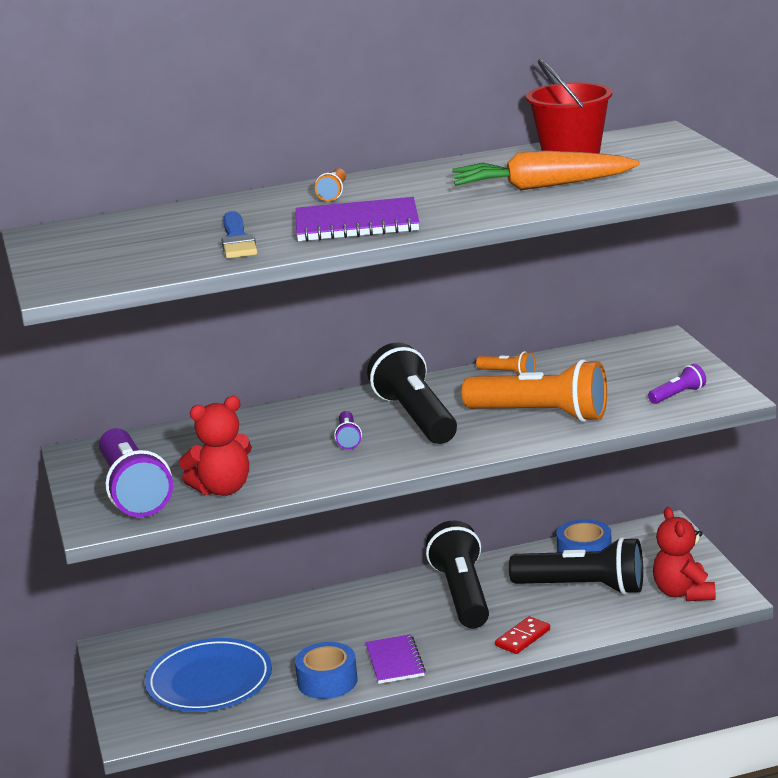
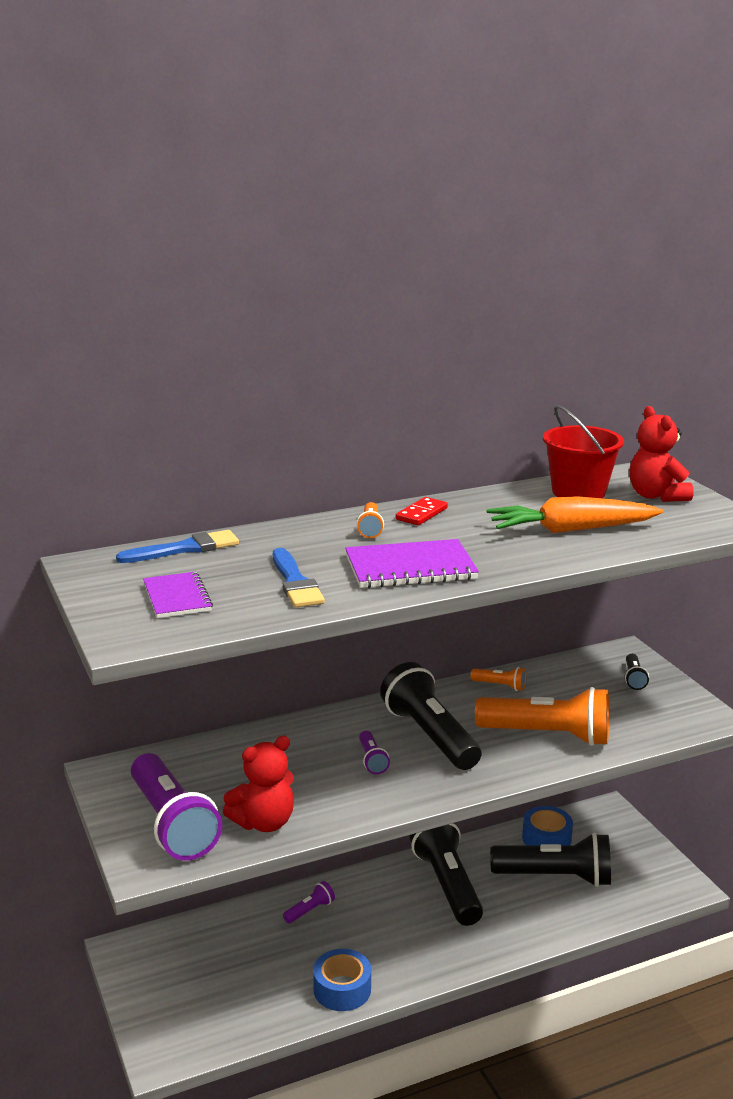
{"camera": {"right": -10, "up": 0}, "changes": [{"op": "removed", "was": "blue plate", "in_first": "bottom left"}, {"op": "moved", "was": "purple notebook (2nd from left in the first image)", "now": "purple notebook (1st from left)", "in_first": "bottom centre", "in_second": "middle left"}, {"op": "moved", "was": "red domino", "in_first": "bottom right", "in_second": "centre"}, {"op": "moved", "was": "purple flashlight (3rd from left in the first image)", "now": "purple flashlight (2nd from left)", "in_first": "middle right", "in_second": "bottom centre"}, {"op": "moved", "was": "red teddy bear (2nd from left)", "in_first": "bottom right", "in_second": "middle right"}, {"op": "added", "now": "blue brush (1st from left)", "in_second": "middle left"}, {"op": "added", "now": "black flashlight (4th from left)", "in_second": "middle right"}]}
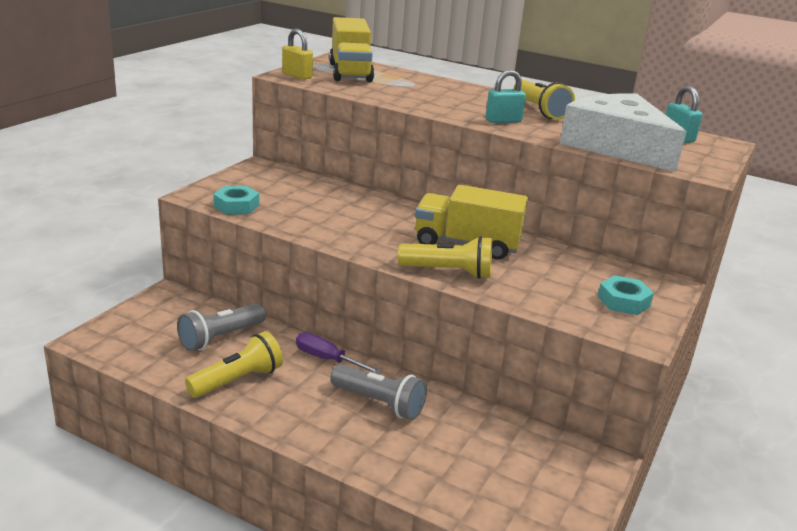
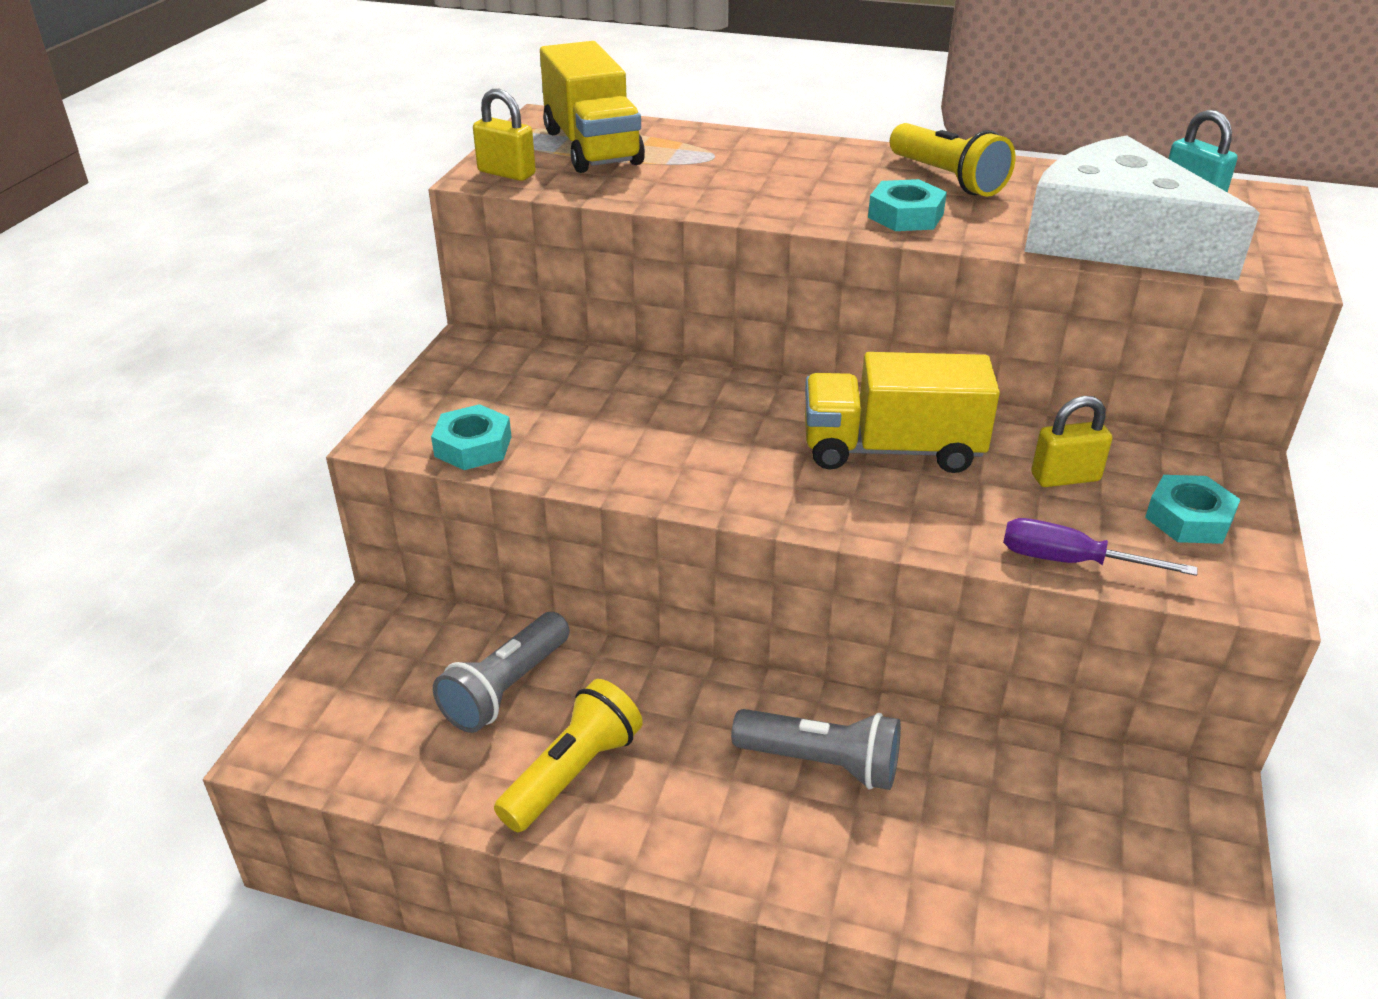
{"camera": {"right": -10, "up": 10}, "changes": [{"op": "moved", "was": "purple screwdriver", "in_first": "centre", "in_second": "middle right"}, {"op": "removed", "was": "yellow flashlight (2nd from left)", "in_first": "centre"}, {"op": "replaced", "was": "turquoise padlock (1st from left)", "now": "turquoise nut (2nd from left)", "in_first": "top centre", "in_second": "top centre"}, {"op": "added", "now": "yellow padlock (2nd from left)", "in_second": "middle right"}]}
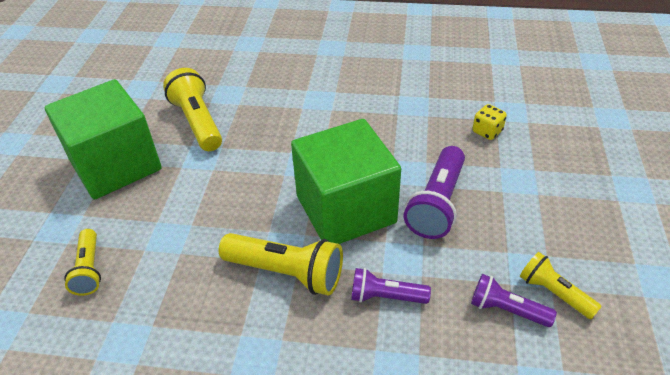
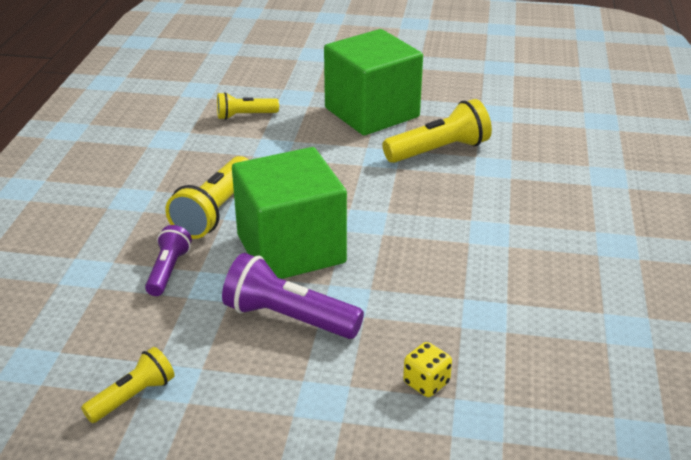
{"camera": {"right": 90, "up": -10}, "changes": [{"op": "removed", "was": "purple flashlight (3rd from left)", "in_first": "bottom right"}]}
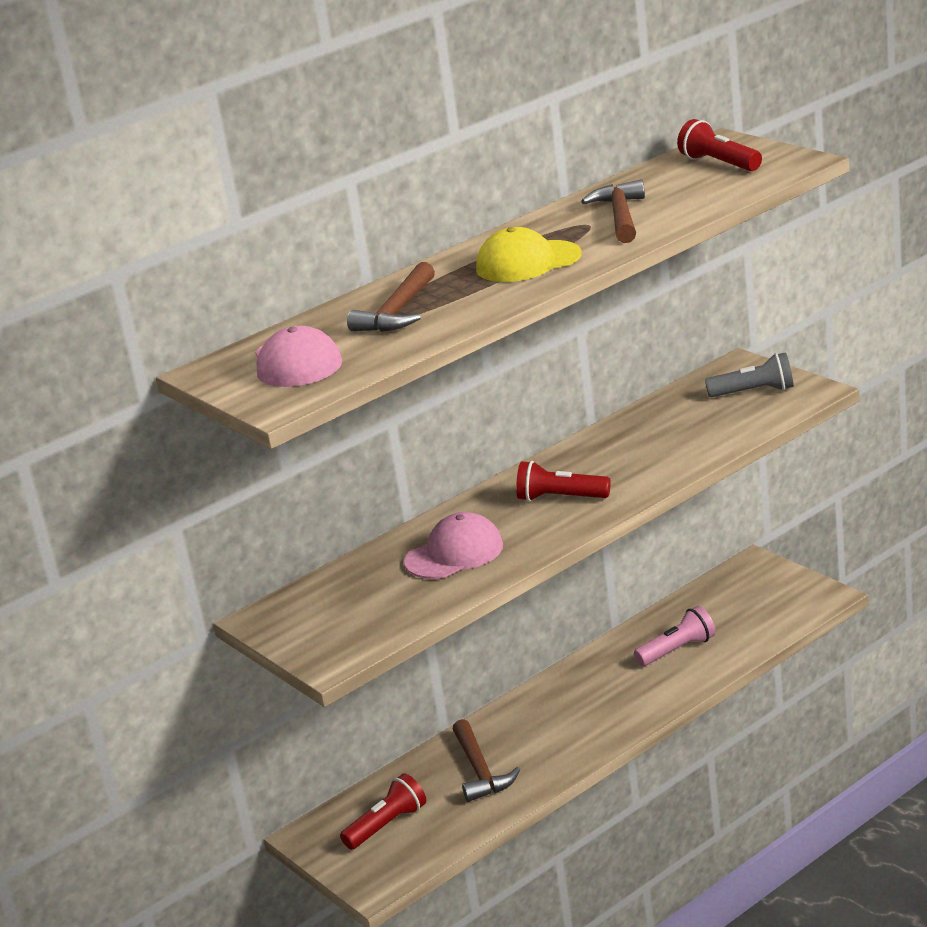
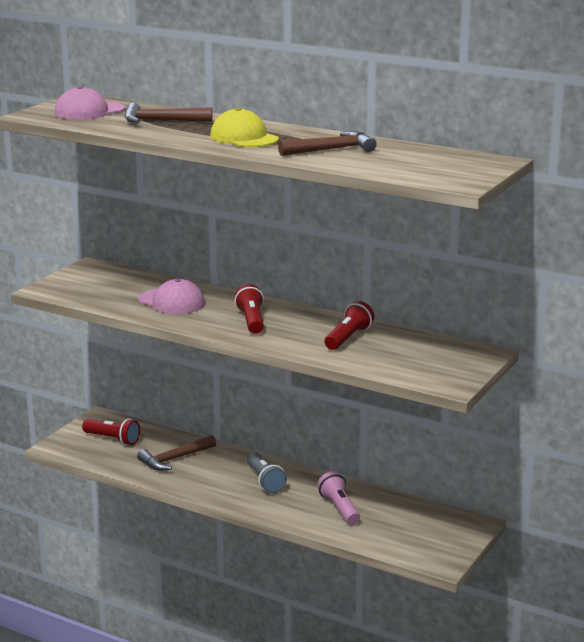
{"camera": {"right": 65, "up": -5}, "changes": [{"op": "turned", "was": "pink flashlight", "in_first": "bottom right", "in_second": "bottom centre", "clockwise": -150}, {"op": "moved", "was": "red flashlight (3rd from left)", "in_first": "top right", "in_second": "centre"}, {"op": "moved", "was": "grey flashlight", "in_first": "middle right", "in_second": "bottom centre"}]}
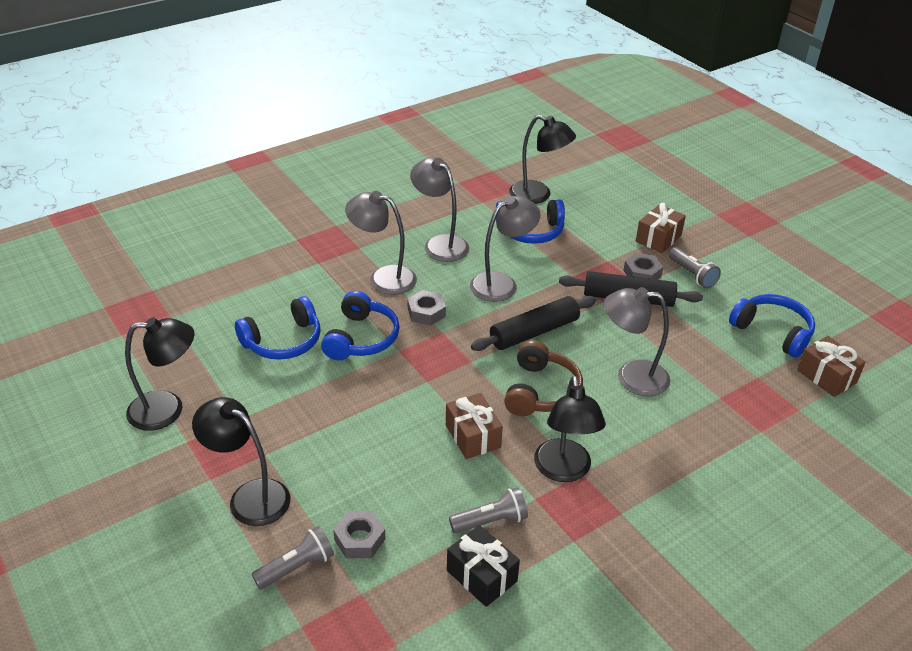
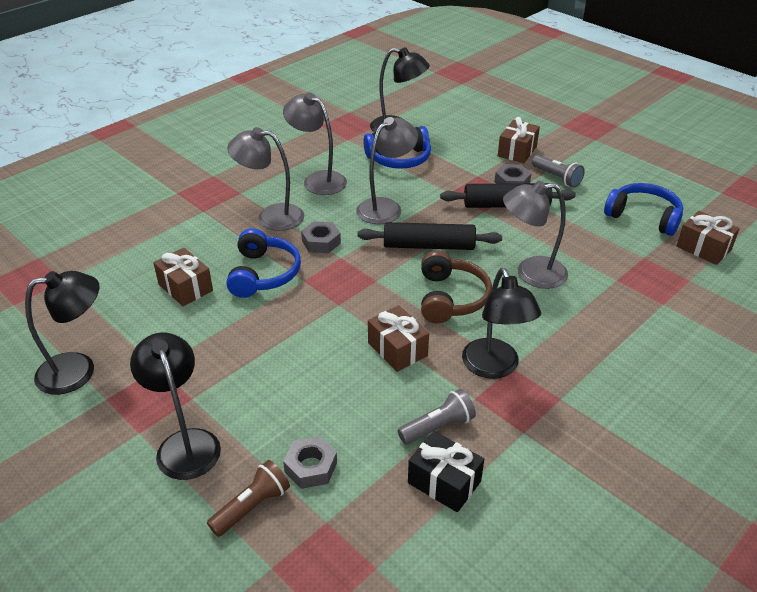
{"camera": {"right": -10, "up": 0}, "changes": [{"op": "turned", "was": "black lamp (2nd from left)", "in_first": "bottom left", "in_second": "bottom left", "clockwise": 45}, {"op": "replaced", "was": "blue headphones (1st from left)", "now": "brown gift (1st from left)", "in_first": "middle left", "in_second": "middle left"}, {"op": "recoloured", "was": "grey flashlight (1st from left)", "now": "brown flashlight", "in_first": "bottom left", "in_second": "bottom left"}, {"op": "turned", "was": "black rolling pin (1st from left)", "in_first": "centre", "in_second": "centre", "clockwise": 45}]}
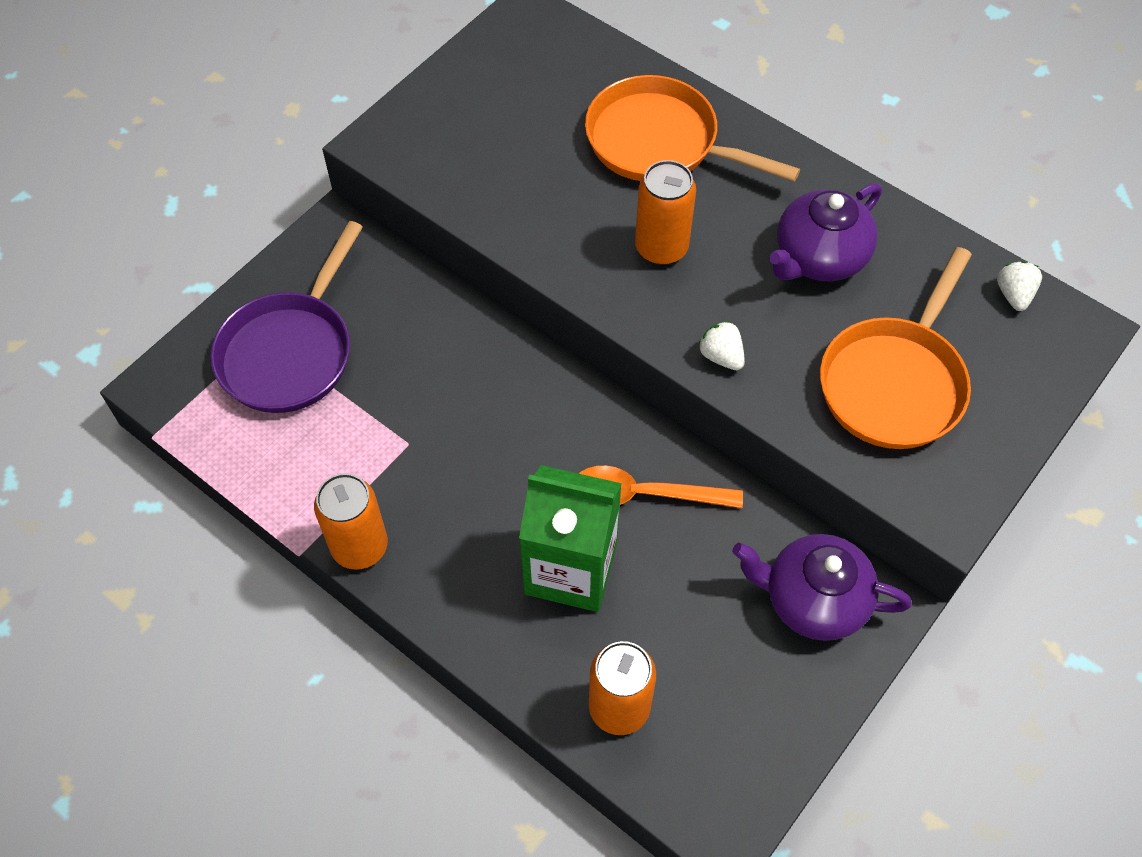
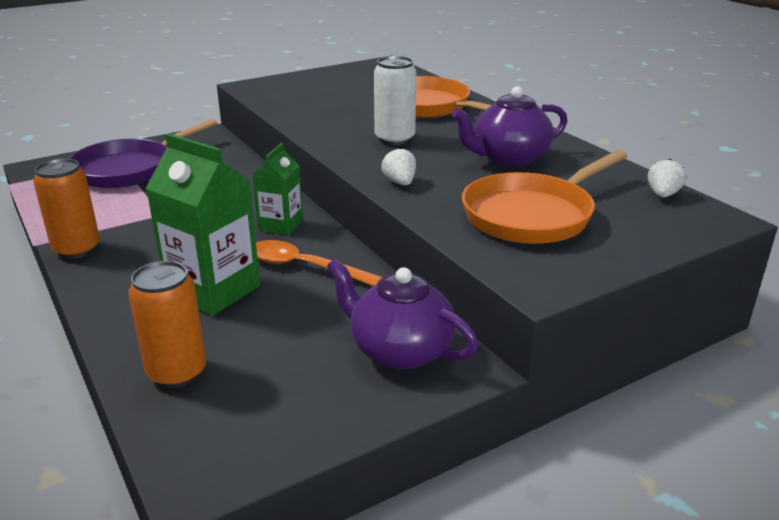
{"camera": {"right": 20, "up": -30}, "changes": [{"op": "recoloured", "was": "orange can (3rd from left)", "now": "white can", "in_first": "top centre", "in_second": "top centre"}, {"op": "added", "now": "green carton (2nd from left)", "in_second": "centre"}]}
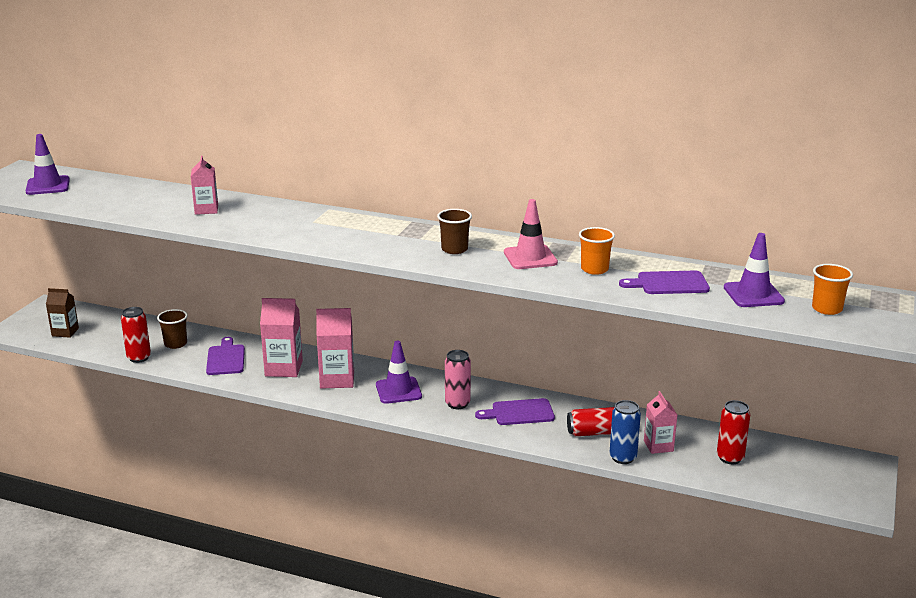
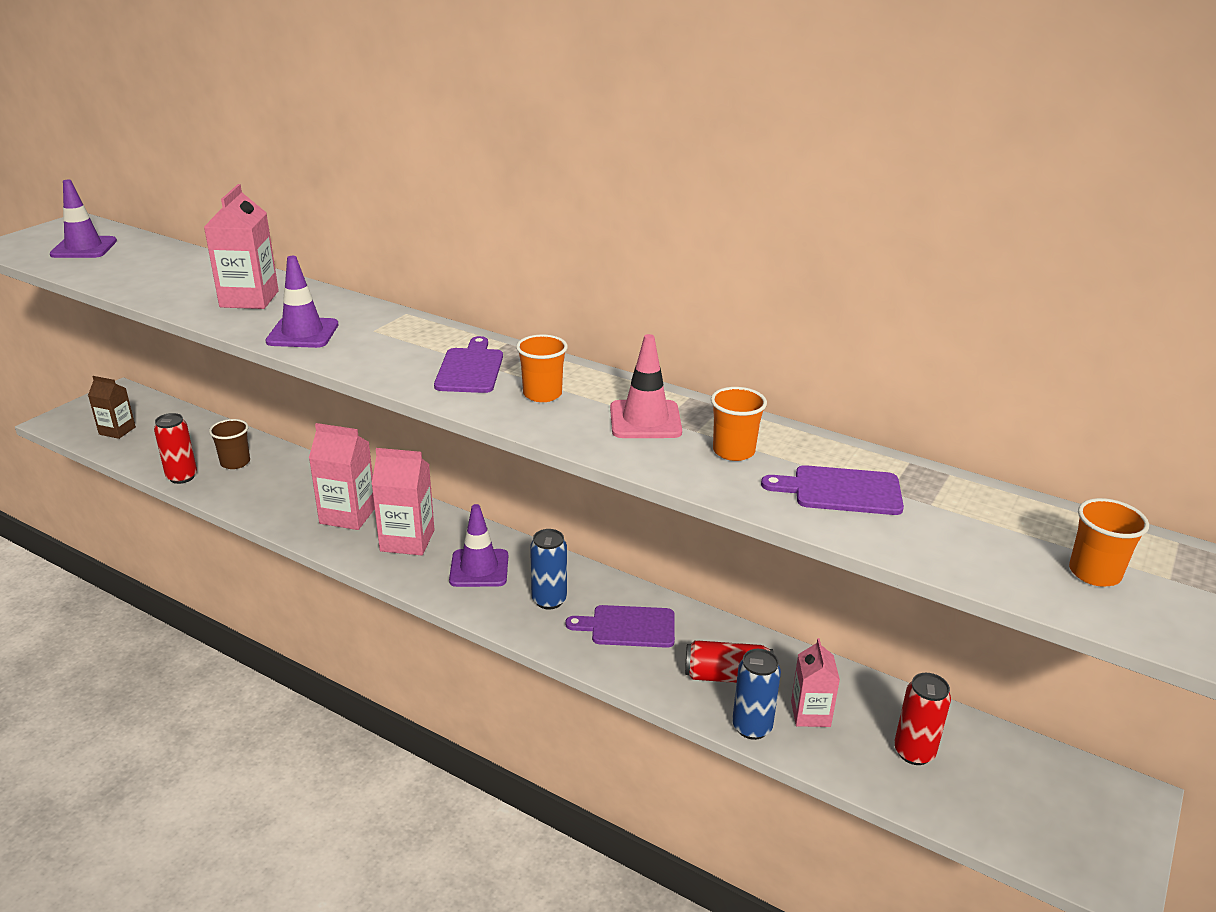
{"camera": {"right": 10, "up": 5}, "changes": [{"op": "resized", "was": "pink carton (1st from left)", "in_first": "top left", "in_second": "top left", "ratio": 1.53}, {"op": "moved", "was": "purple cutting board (1st from left)", "in_first": "middle left", "in_second": "centre"}, {"op": "recoloured", "was": "brown cup (2nd from left)", "now": "orange cup (1st from left)", "in_first": "centre", "in_second": "centre"}, {"op": "recoloured", "was": "pink can", "now": "blue can (1st from left)", "in_first": "centre", "in_second": "centre"}, {"op": "moved", "was": "purple traffic cone (3rd from left in the first image)", "now": "purple traffic cone (2nd from left)", "in_first": "middle right", "in_second": "top left"}]}
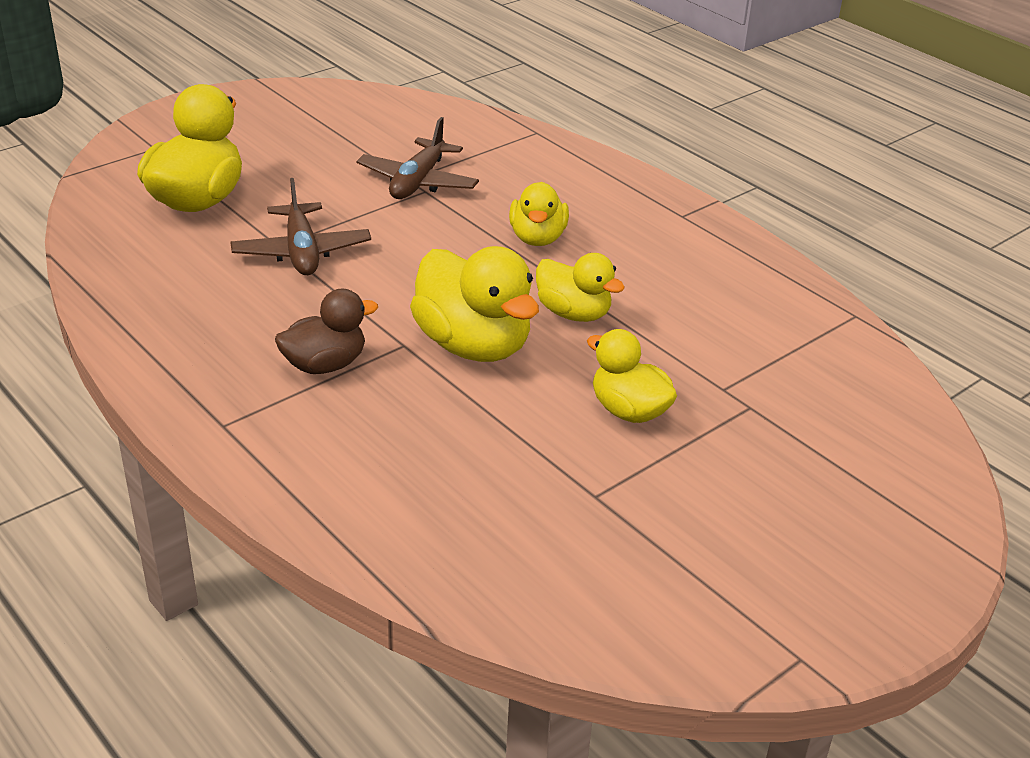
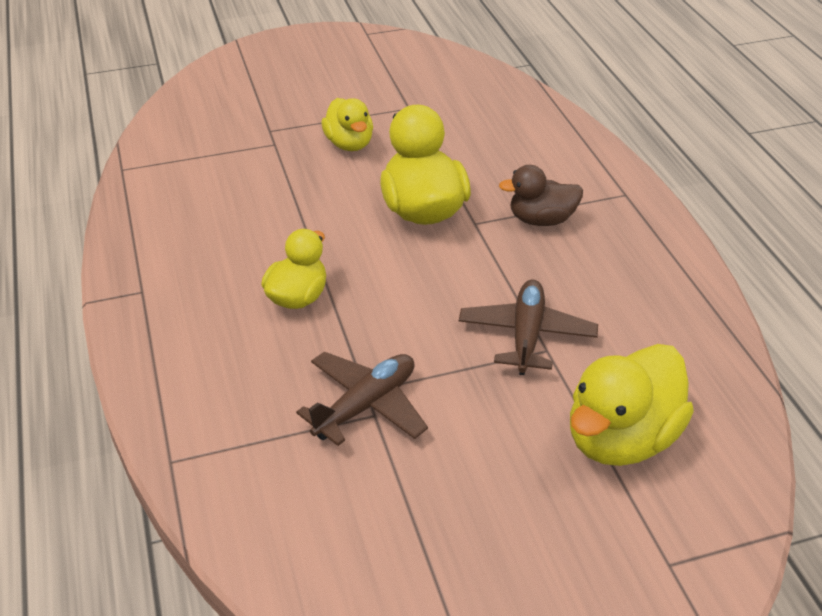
{"camera": {"right": -155, "up": 5}, "changes": [{"op": "removed", "was": "yellow duck (4th from left)", "in_first": "centre"}]}
